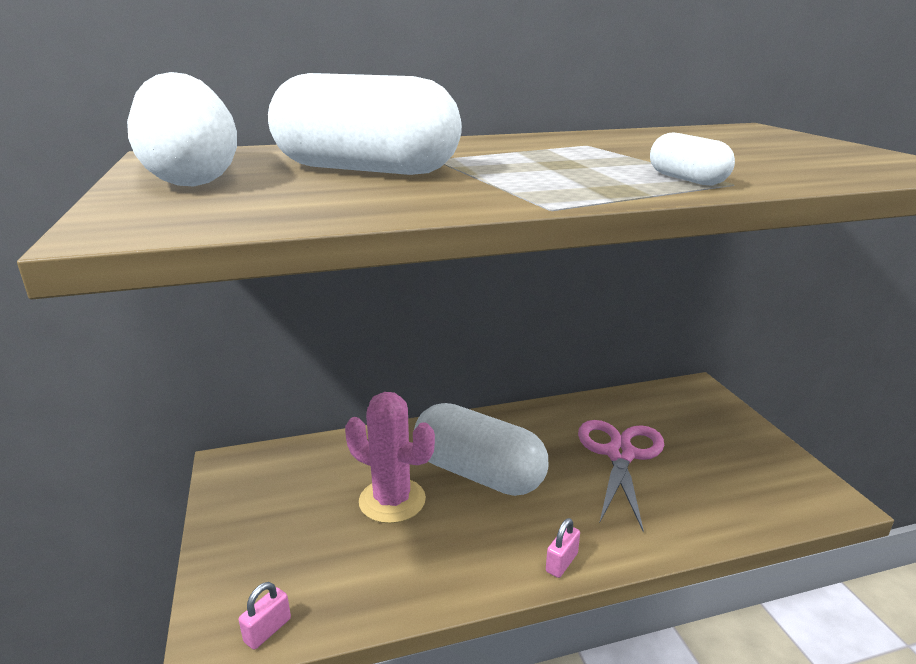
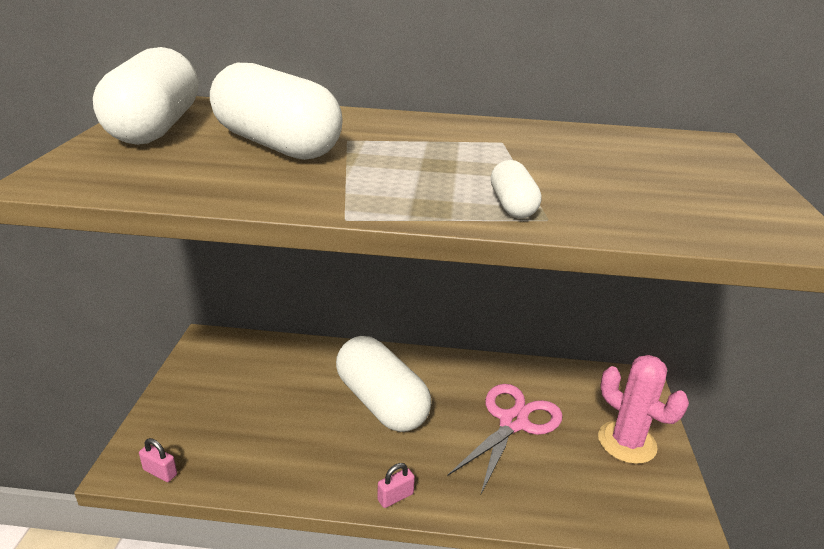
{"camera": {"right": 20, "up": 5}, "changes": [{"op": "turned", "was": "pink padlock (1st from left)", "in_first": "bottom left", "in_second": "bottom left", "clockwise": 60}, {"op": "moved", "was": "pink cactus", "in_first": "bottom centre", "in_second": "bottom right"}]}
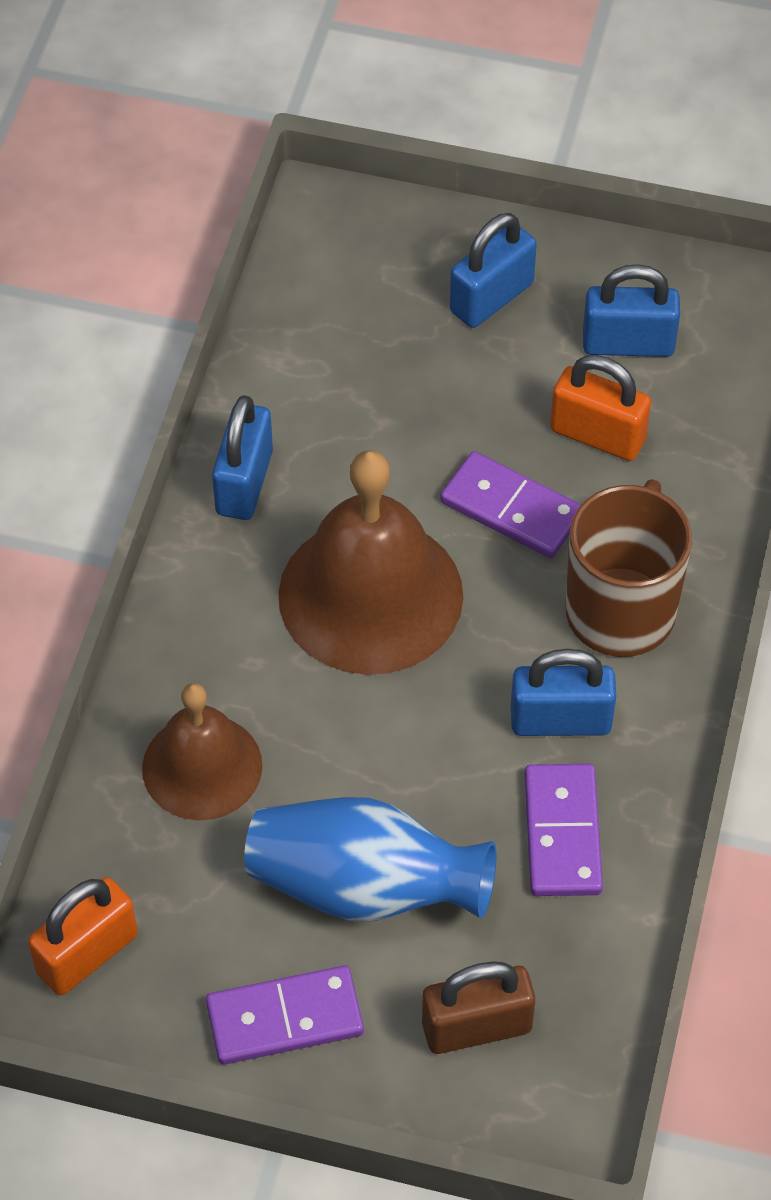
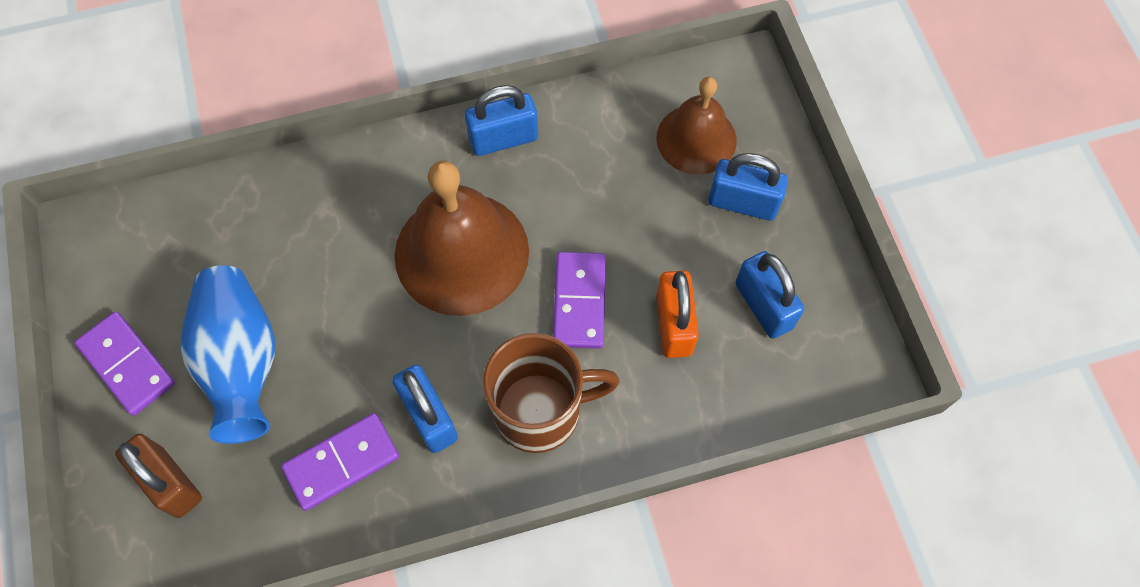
{"camera": {"right": 60, "up": 10}, "changes": [{"op": "removed", "was": "orange padlock (1st from left)", "in_first": "bottom left"}, {"op": "moved", "was": "brown bell (1st from left in the first image)", "now": "brown bell (2nd from left)", "in_first": "middle left", "in_second": "top centre"}]}
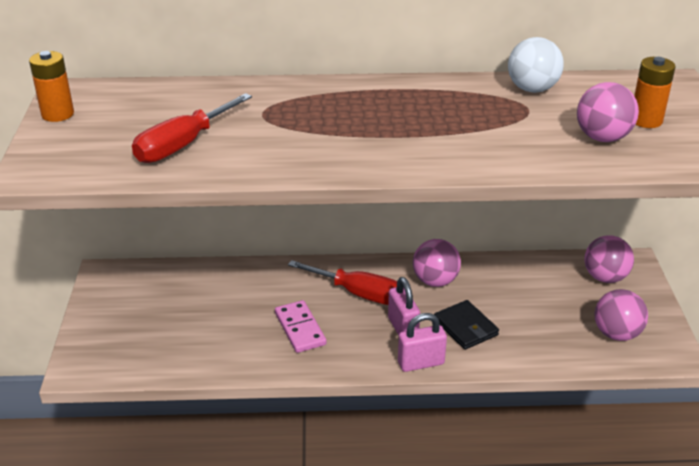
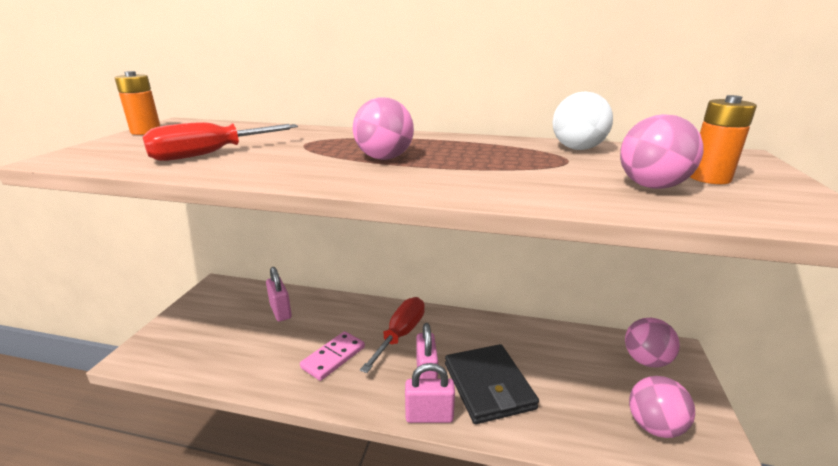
{"camera": {"right": 15, "up": -10}, "changes": [{"op": "turned", "was": "pink domino", "in_first": "bottom centre", "in_second": "bottom centre", "clockwise": 45}, {"op": "turned", "was": "red screwdriver (2nd from left)", "in_first": "centre", "in_second": "bottom centre", "clockwise": -105}, {"op": "moved", "was": "pink ball (1st from left)", "in_first": "centre", "in_second": "top centre"}, {"op": "resized", "was": "black wallet", "in_first": "bottom right", "in_second": "bottom centre", "ratio": 1.53}, {"op": "added", "now": "pink padlock (1st from left)", "in_second": "middle left"}]}
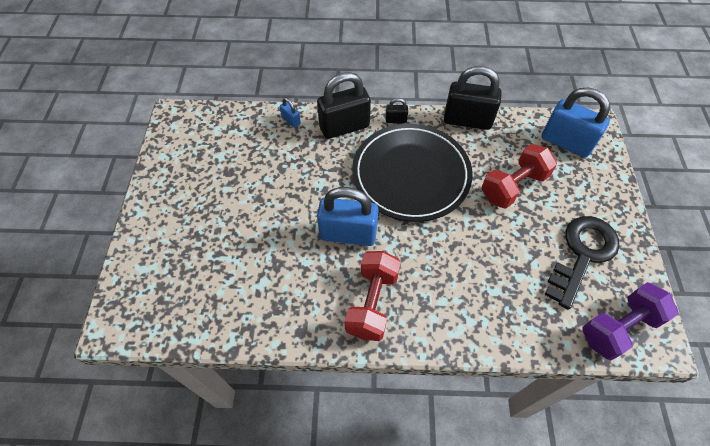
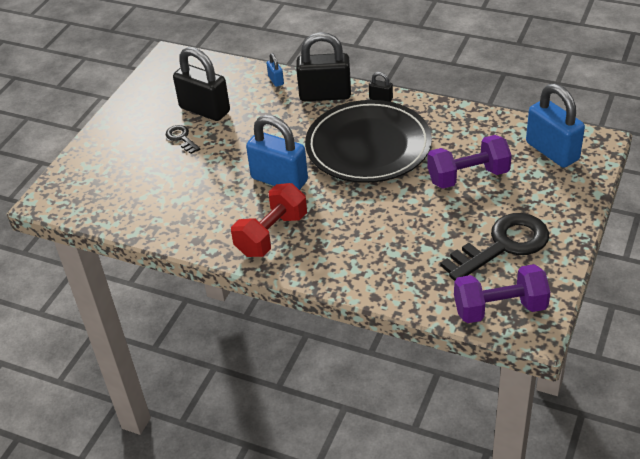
{"camera": {"right": 25, "up": -15}, "changes": [{"op": "moved", "was": "black padlock (3rd from left in the first image)", "now": "black padlock (1st from left)", "in_first": "top centre", "in_second": "top left"}, {"op": "recoloured", "was": "red dumbbell (2nd from left)", "now": "purple dumbbell (1st from left)", "in_first": "middle right", "in_second": "middle right"}, {"op": "added", "now": "black key (1st from left)", "in_second": "top left"}]}
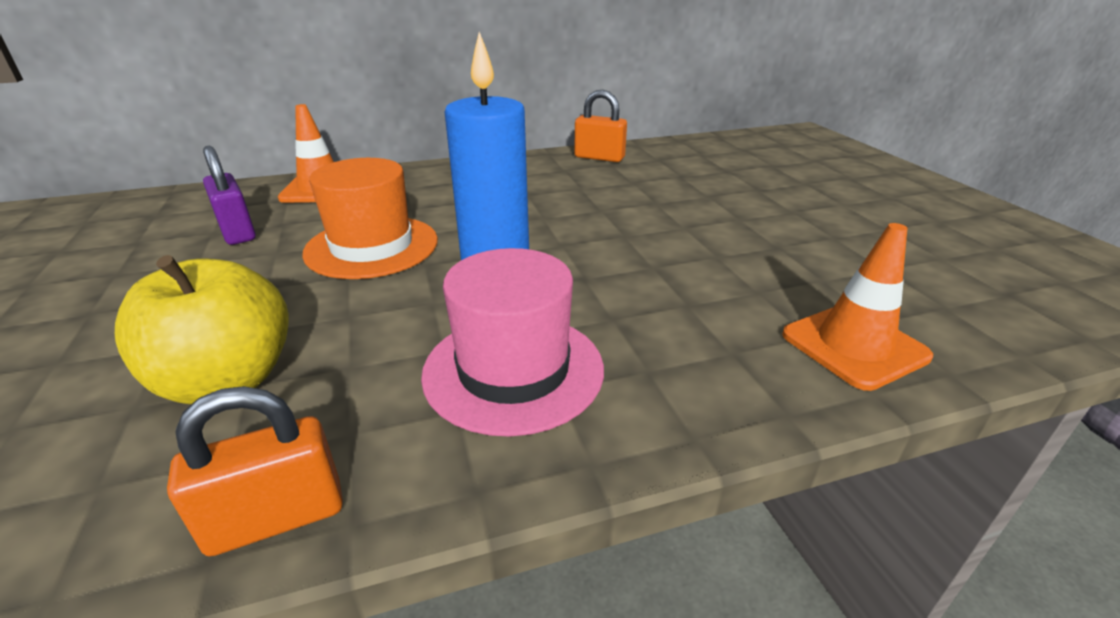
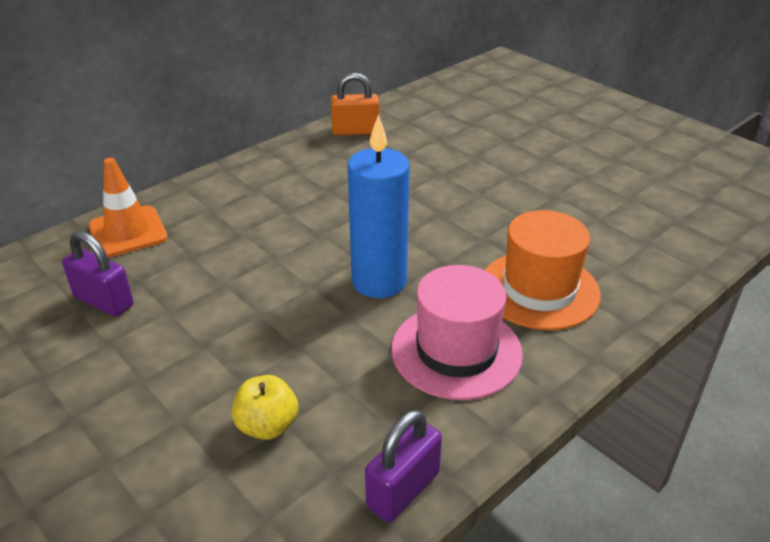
{"camera": {"right": -25, "up": 5}, "changes": [{"op": "resized", "was": "yellow apple", "in_first": "middle left", "in_second": "bottom centre", "ratio": 0.58}, {"op": "recoloured", "was": "orange padlock (1st from left)", "now": "purple padlock (2nd from left)", "in_first": "bottom left", "in_second": "bottom centre"}, {"op": "moved", "was": "orange hat", "in_first": "middle left", "in_second": "middle right"}, {"op": "removed", "was": "orange traffic cone (2nd from left)", "in_first": "middle right"}]}
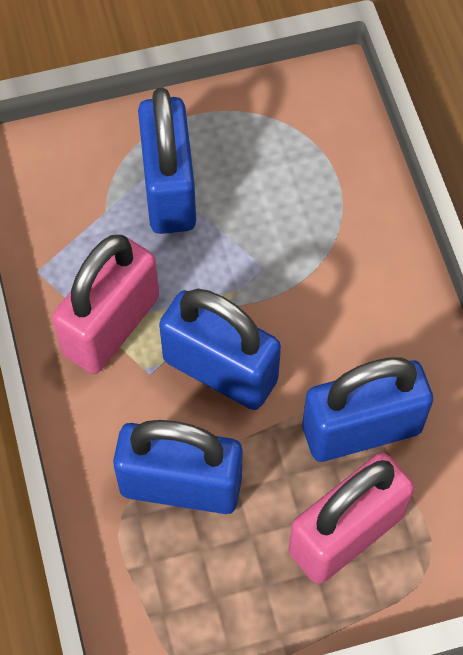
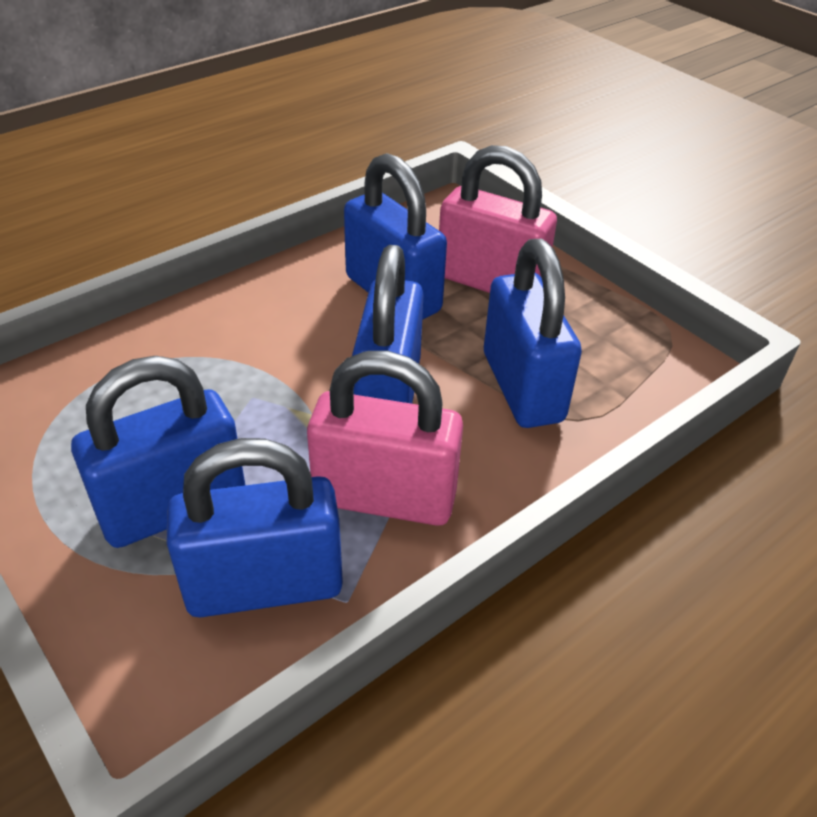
{"camera": {"right": -115, "up": -20}, "changes": [{"op": "added", "now": "blue padlock (2nd from left)", "in_second": "middle left"}]}
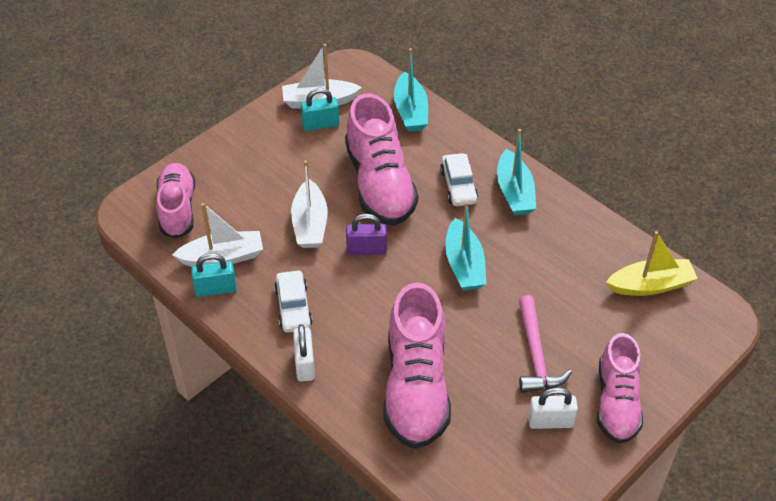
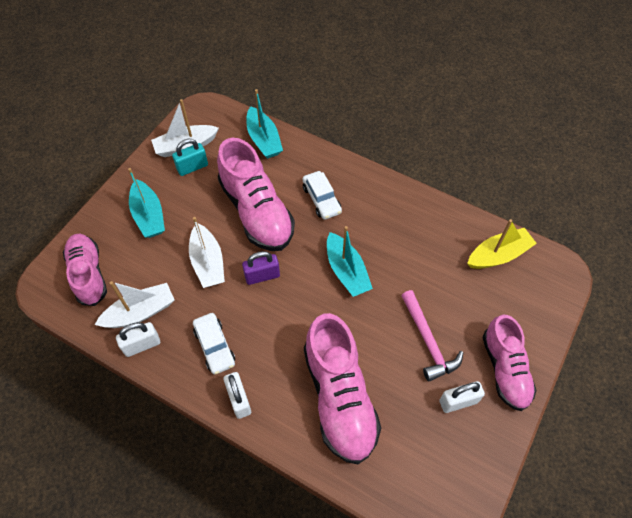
{"camera": {"right": -15, "up": 10}, "changes": [{"op": "recoloured", "was": "turquoise padlock (1st from left)", "now": "white padlock (1st from left)", "in_first": "middle left", "in_second": "middle left"}, {"op": "moved", "was": "turquoise boat (3rd from left in the first image)", "now": "turquoise boat (1st from left)", "in_first": "centre", "in_second": "middle left"}]}
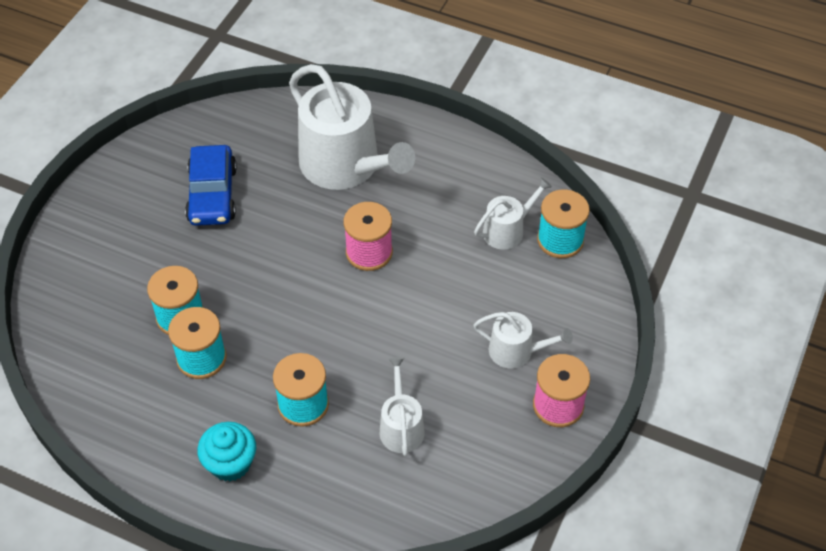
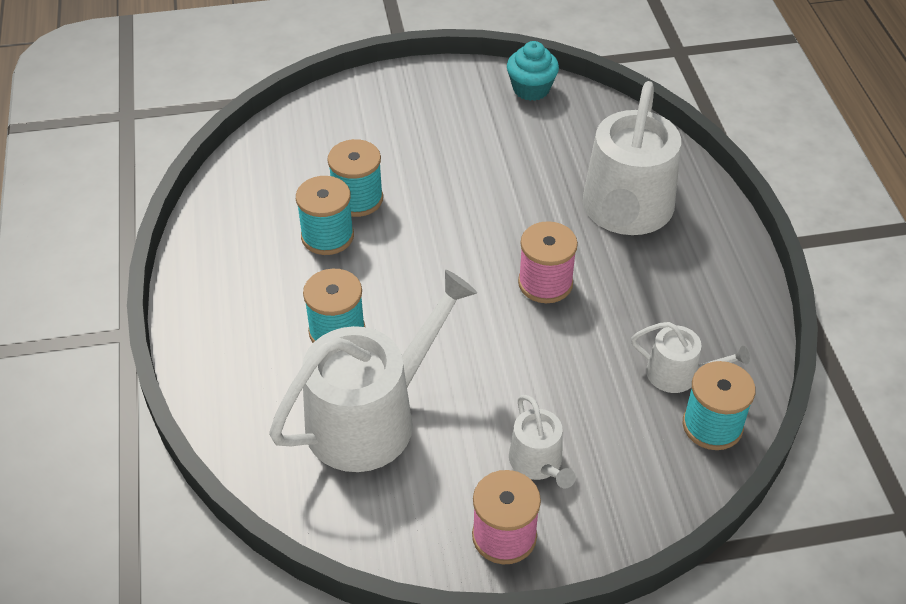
{"camera": {"right": 55, "up": -5}, "changes": [{"op": "removed", "was": "blue car", "in_first": "middle left"}, {"op": "moved", "was": "turquoise cupcake", "in_first": "bottom left", "in_second": "top centre"}, {"op": "resized", "was": "white watering can (2nd from left in the first image)", "in_first": "bottom centre", "in_second": "centre", "ratio": 2.05}]}
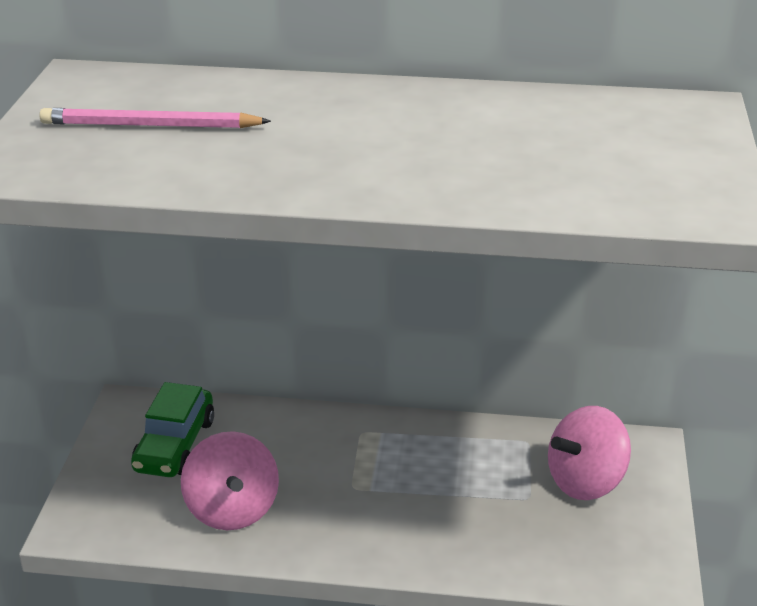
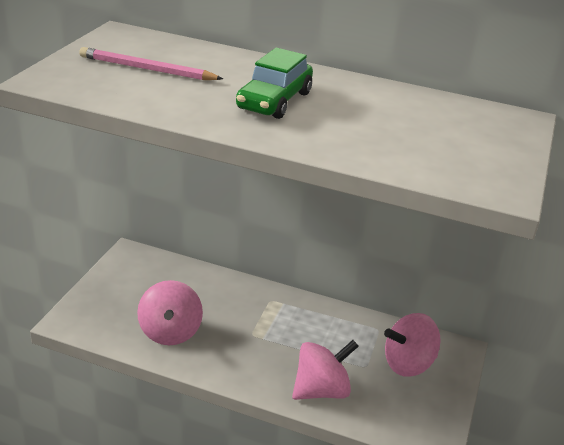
{"camera": {"right": 10, "up": 0}, "changes": [{"op": "moved", "was": "green car", "in_first": "bottom left", "in_second": "top centre"}, {"op": "added", "now": "pink spinning top (2nd from left)", "in_second": "bottom centre"}]}
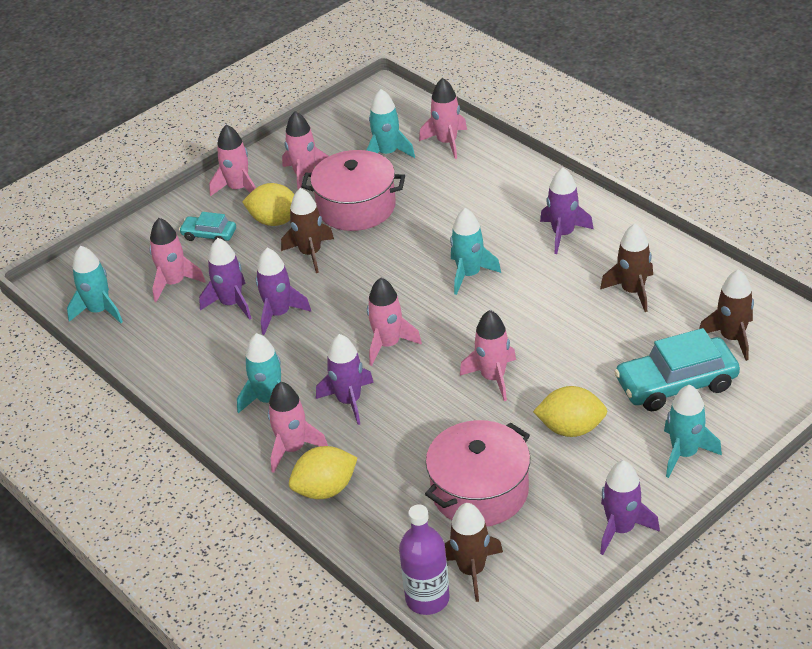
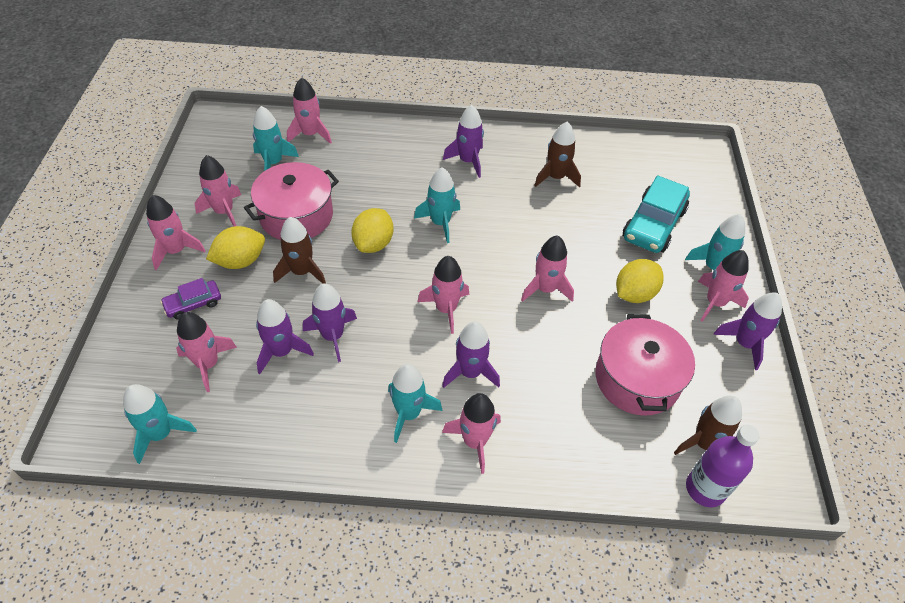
{"camera": {"right": -50, "up": 10}, "changes": [{"op": "recoloured", "was": "turquoise car (1st from left)", "now": "purple car", "in_first": "middle left", "in_second": "middle left"}, {"op": "moved", "was": "yellow lemon (2nd from left)", "in_first": "bottom centre", "in_second": "centre"}, {"op": "removed", "was": "brown rocket (4th from left)", "in_first": "middle right"}, {"op": "added", "now": "pink rocket (8th from left)", "in_second": "middle right"}]}
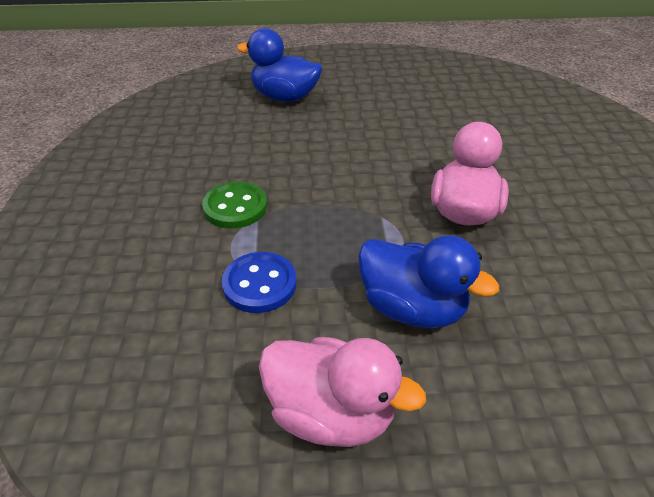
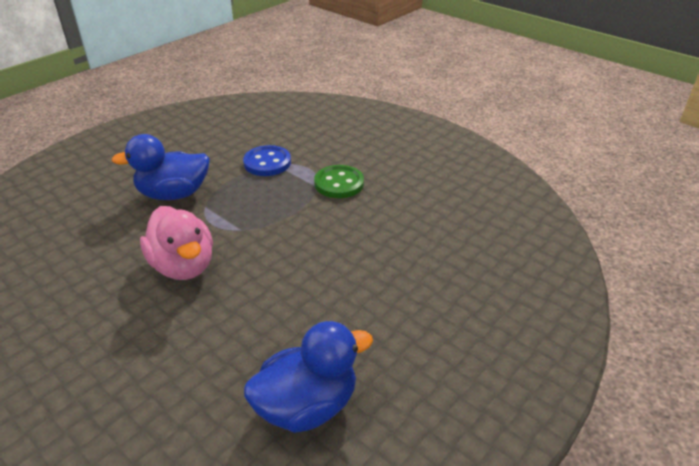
{"camera": {"right": 135, "up": -5}, "changes": [{"op": "moved", "was": "blue duck (1st from left in the first image)", "now": "blue duck (2nd from left)", "in_first": "top centre", "in_second": "bottom centre"}, {"op": "removed", "was": "pink duck (1st from left)", "in_first": "bottom centre"}]}
